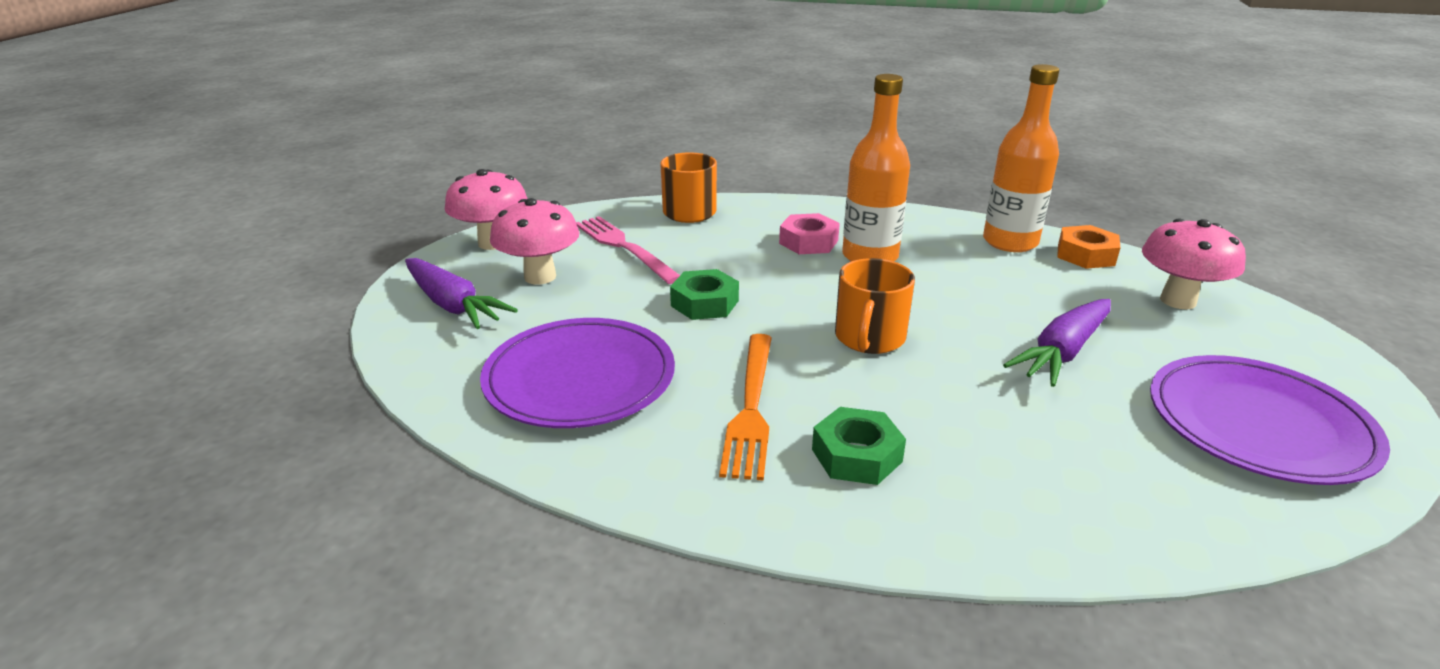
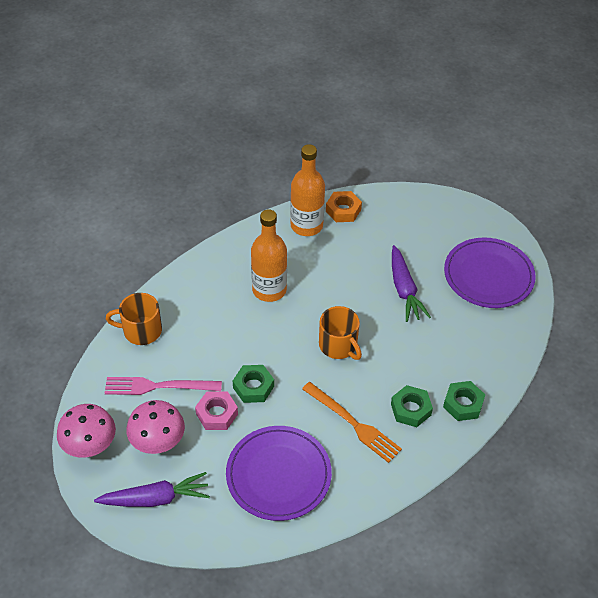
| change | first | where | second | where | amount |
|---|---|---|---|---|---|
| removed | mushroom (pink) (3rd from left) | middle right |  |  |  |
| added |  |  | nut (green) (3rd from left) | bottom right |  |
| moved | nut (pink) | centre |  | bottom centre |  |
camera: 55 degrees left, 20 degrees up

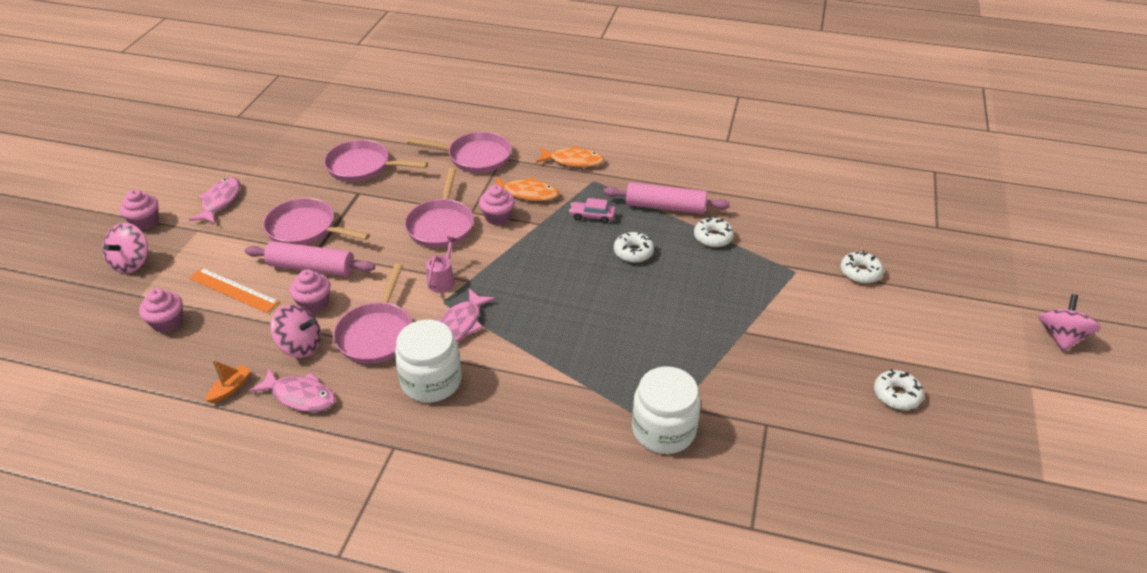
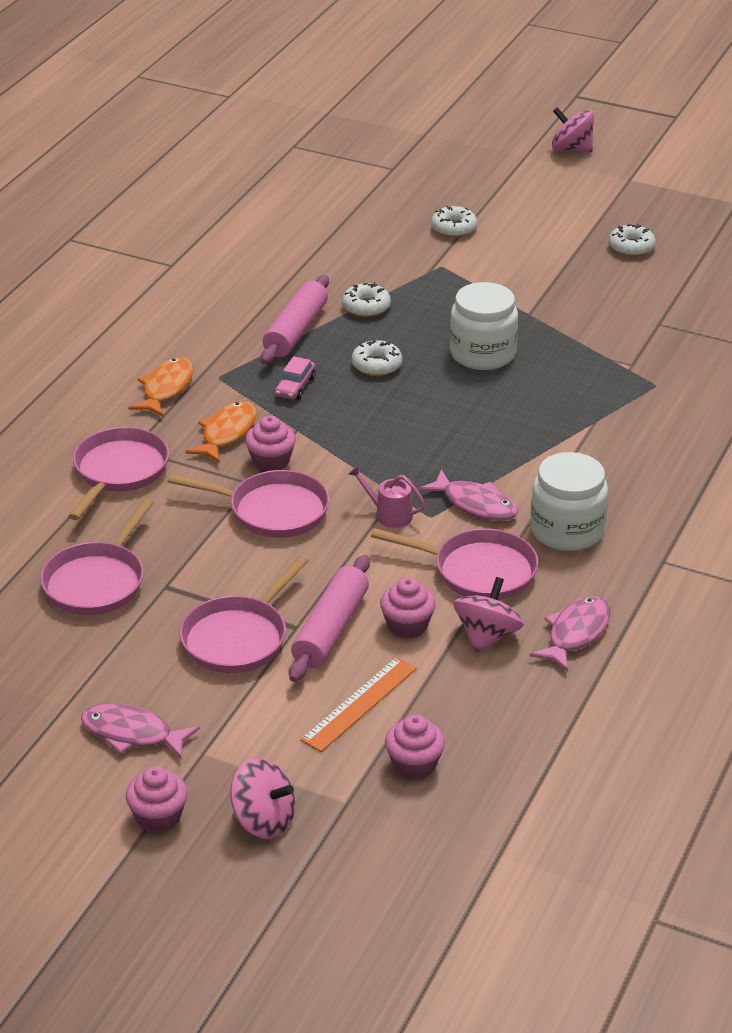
| change | first | where | second | where | amount |
|---|---|---|---|---|---|
| removed | boat (orange) | bottom left |  |  |  |
| moved | jar (white) (2nd from left in the first image) | bottom centre | jar (white) (1st from left) | top centre |  |
camera: 80 degrees left, 5 degrees down

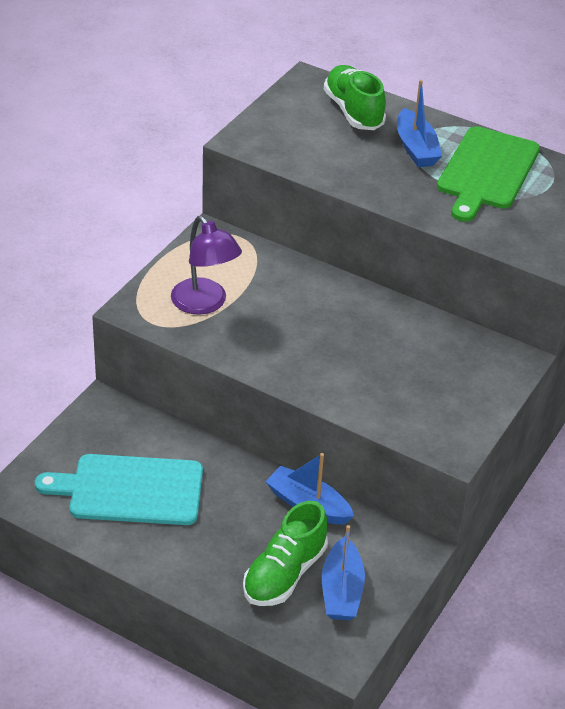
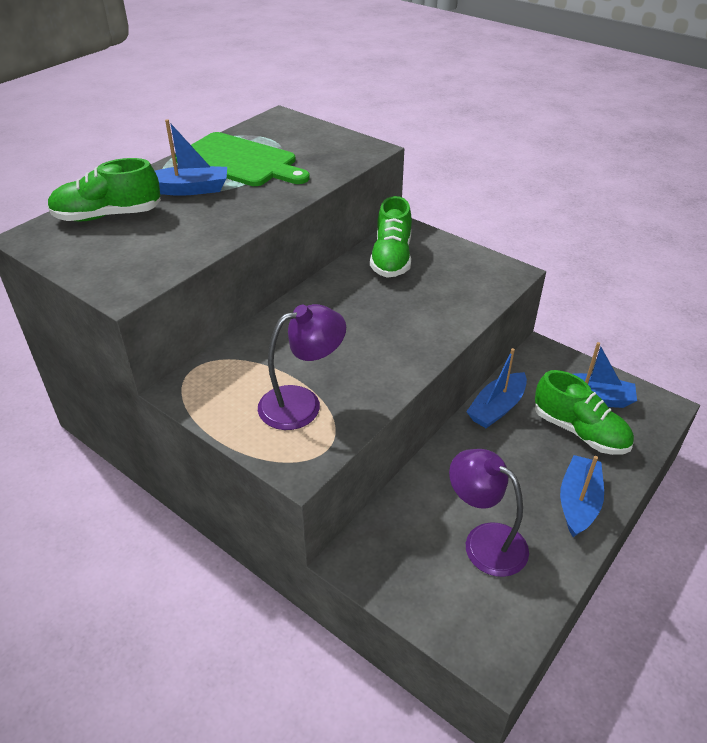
| change | first | where | second | where | amount |
|---|---|---|---|---|---|
| added |  |  | shoe (green) (2nd from left) | top centre |  |
| added |  |  | boat (blue) (3rd from left) | bottom right |  |
| replaced | cutting board (turquoise) | bottom left | lamp (purple) (2nd from left) | bottom right |  |
camera: 80 degrees left, 0 degrees up

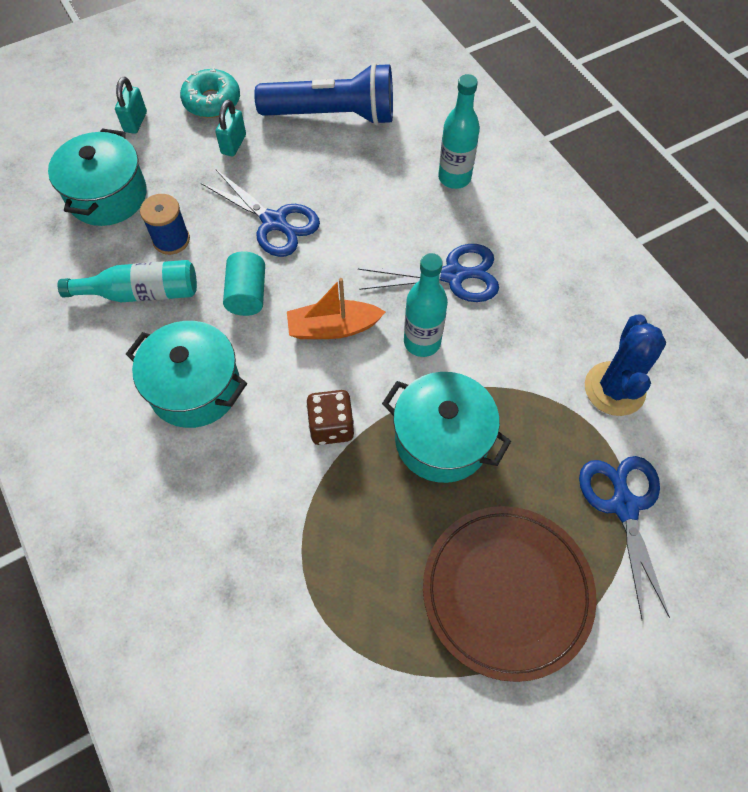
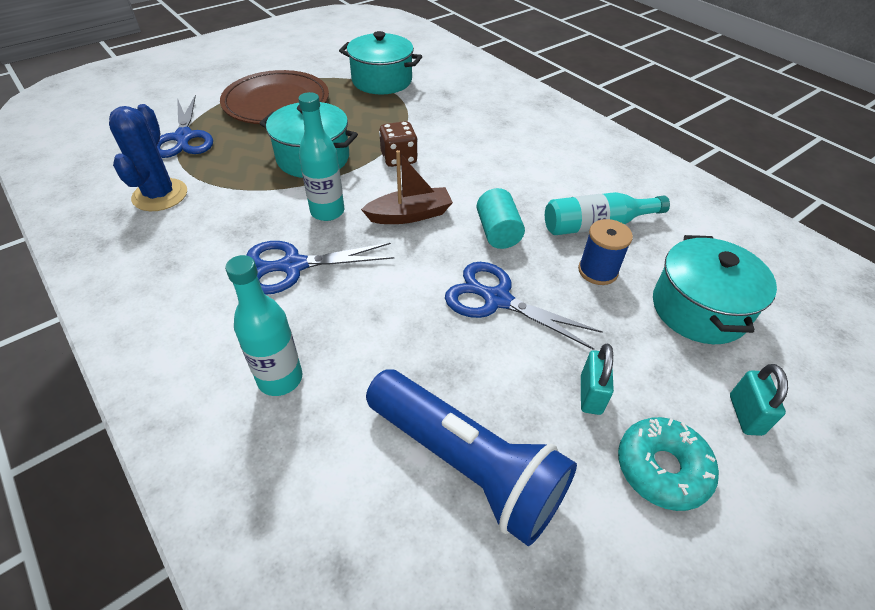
| change | first | where | second | where | amount |
|---|---|---|---|---|---|
| moved | pot (turquoise) (2nd from left) | middle left |  | top centre |  |
| recoloured | boat (orange) | centre | boat (brown) | top centre |  |
| turned | flashlight (blue) | top centre |  | bottom centre | 135 degrees counterclockwise |
camera: 170 degrees right, 15 degrees down

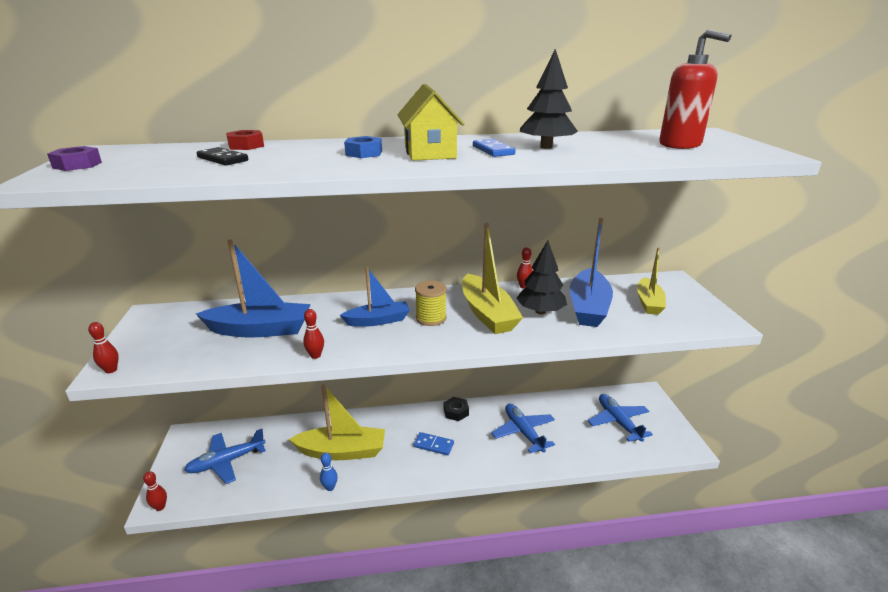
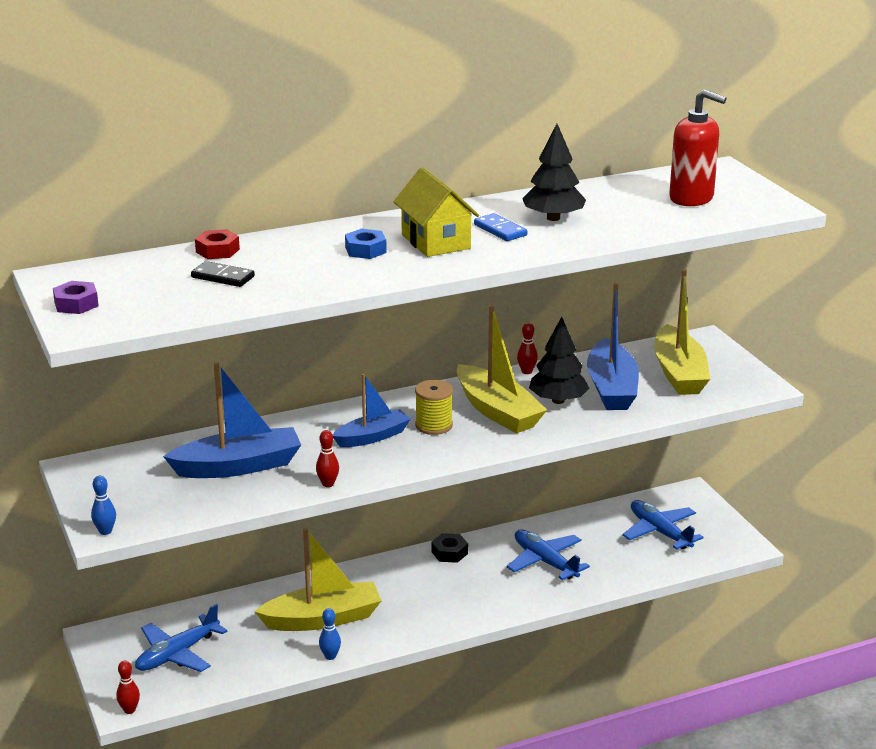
| change | first | where | second | where | amount |
|---|---|---|---|---|---|
| removed | domino (blue) (1st from left) | bottom centre |  |  |  |
| recoloured | bowling pin (red) (1st from left) | middle left | bowling pin (blue) (1st from left) | bottom left |  |
| resized | boat (yellow) (3rd from left) | middle right |  | middle right | x1.56 |
camera: 15 degrees left, 0 degrees up

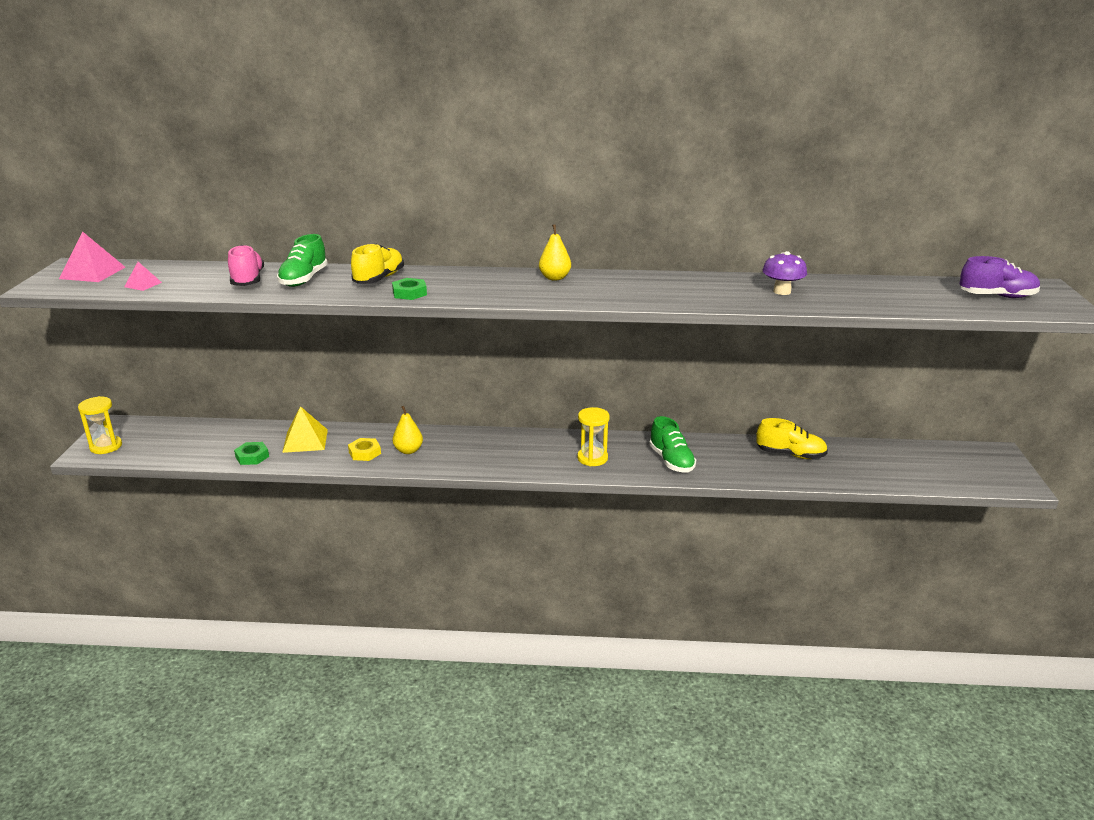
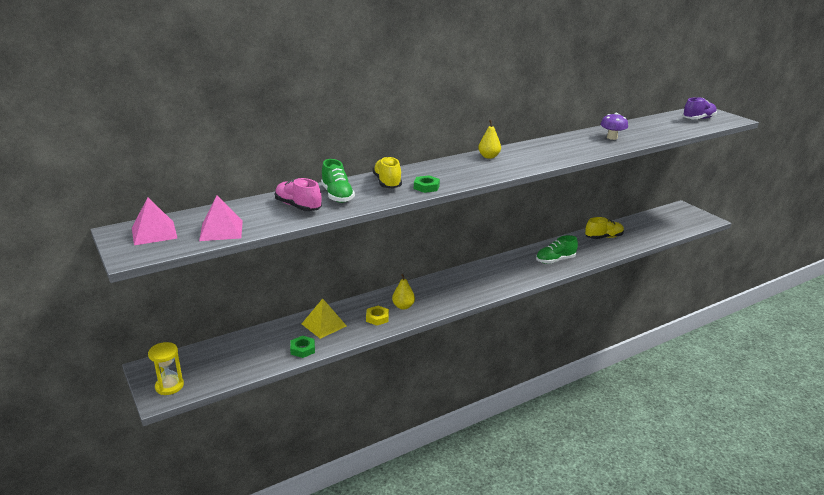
| change | first | where | second | where | amount |
|---|---|---|---|---|---|
| removed | hourglass (yellow) (2nd from left) | centre |  |  |  |
| turned | shoe (green) (2nd from left) | centre |  | middle right | 120 degrees clockwise |
| resized | pyramid (pink) (2nd from left) | middle left |  | middle left | x1.80 |
camera: 35 degrees left, 0 degrees up

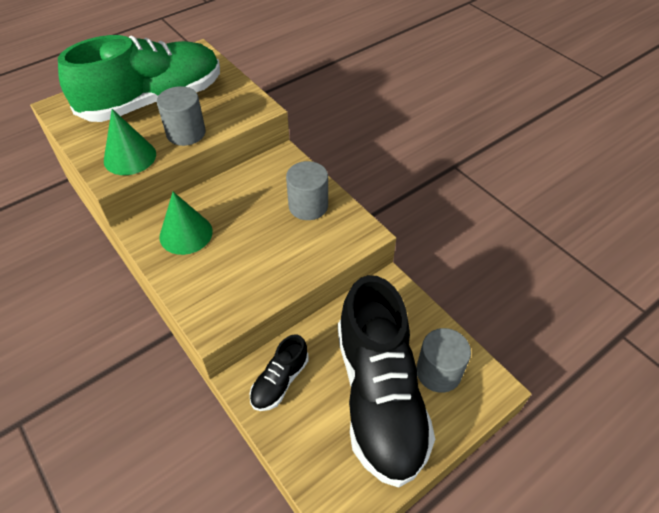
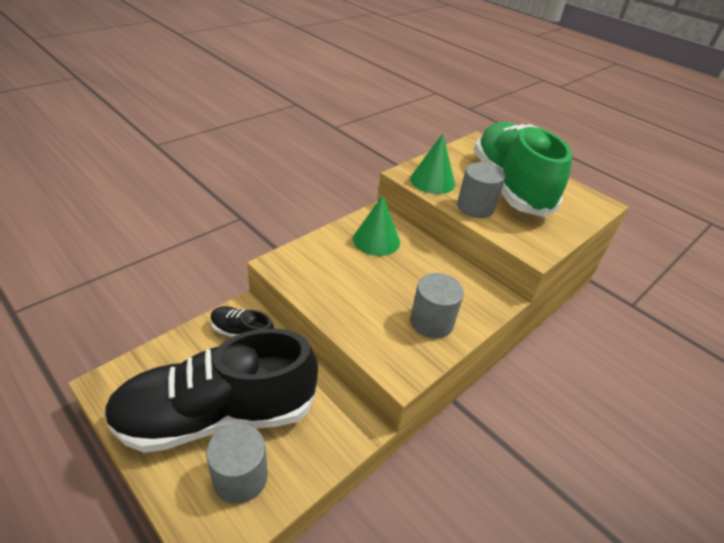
| change | first | where | second | where | amount |
|---|---|---|---|---|---|
| turned | shoe (green) | top left |  | top right | 150 degrees counterclockwise |
camera: 80 degrees right, 10 degrees down

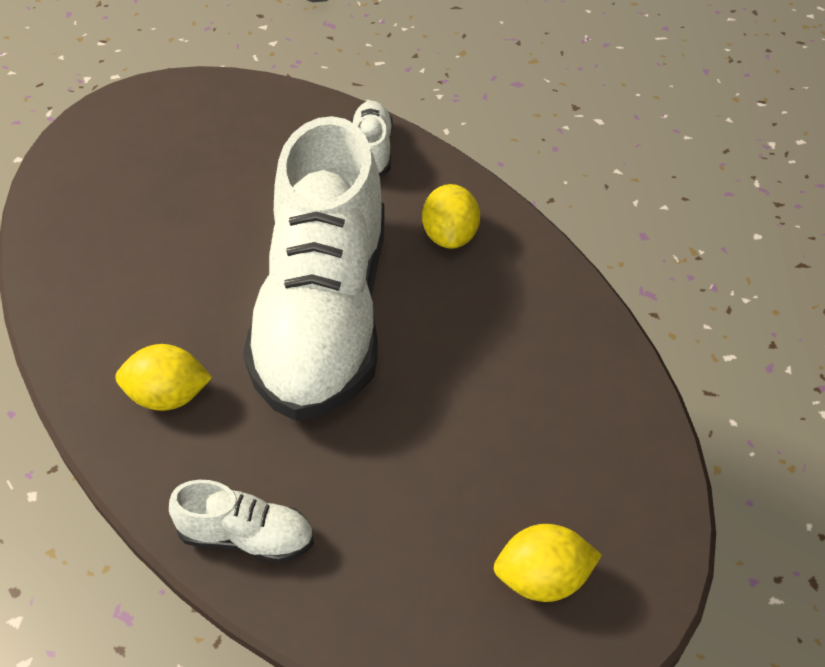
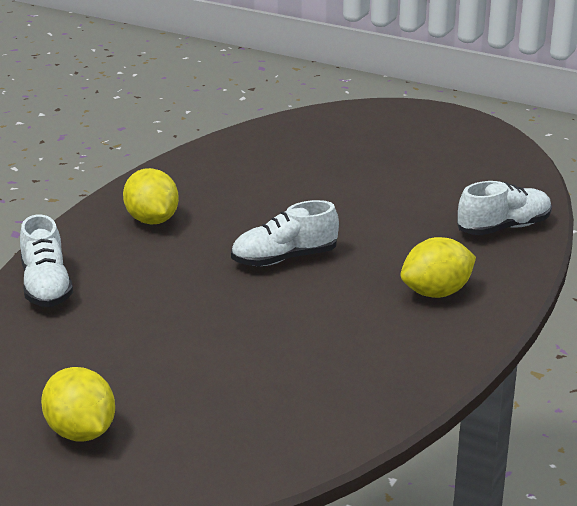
| change | first | where | second | where | amount |
|---|---|---|---|---|---|
| resized | shoe (white) (2nd from left) | centre |  | centre | x0.40 |
camera: 65 degrees right, 20 degrees down

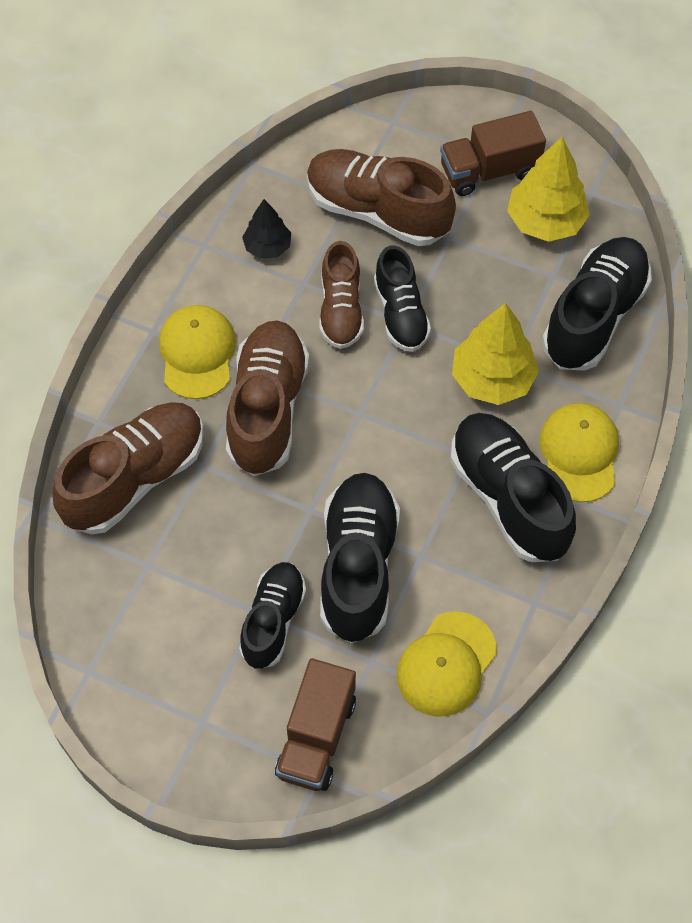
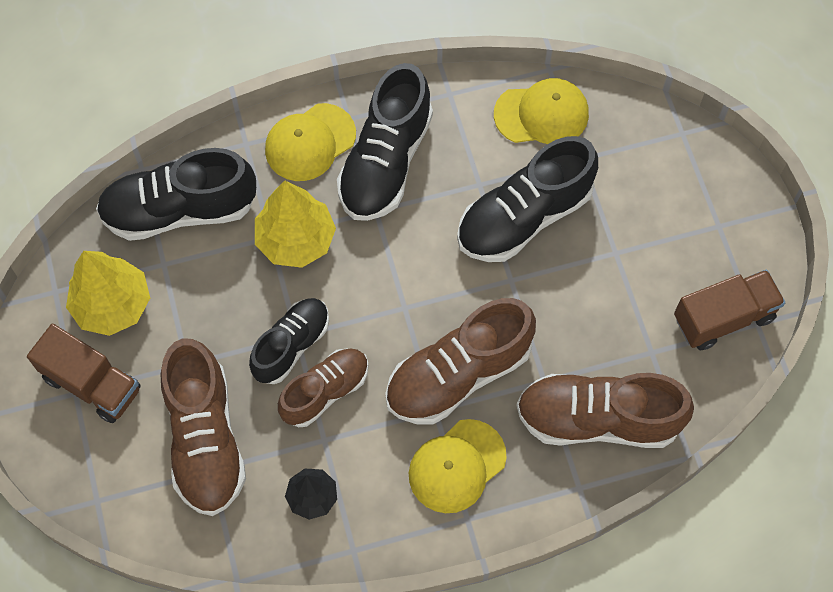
| change | first | where | second | where | amount |
|---|---|---|---|---|---|
| removed | shoe (black) (1st from left) | centre |  |  |  |
| moved | truck (brown) (1st from left in the first image) | bottom centre | truck (brown) (2nd from left) | middle right |  |
camera: 130 degrees left, 5 degrees up

